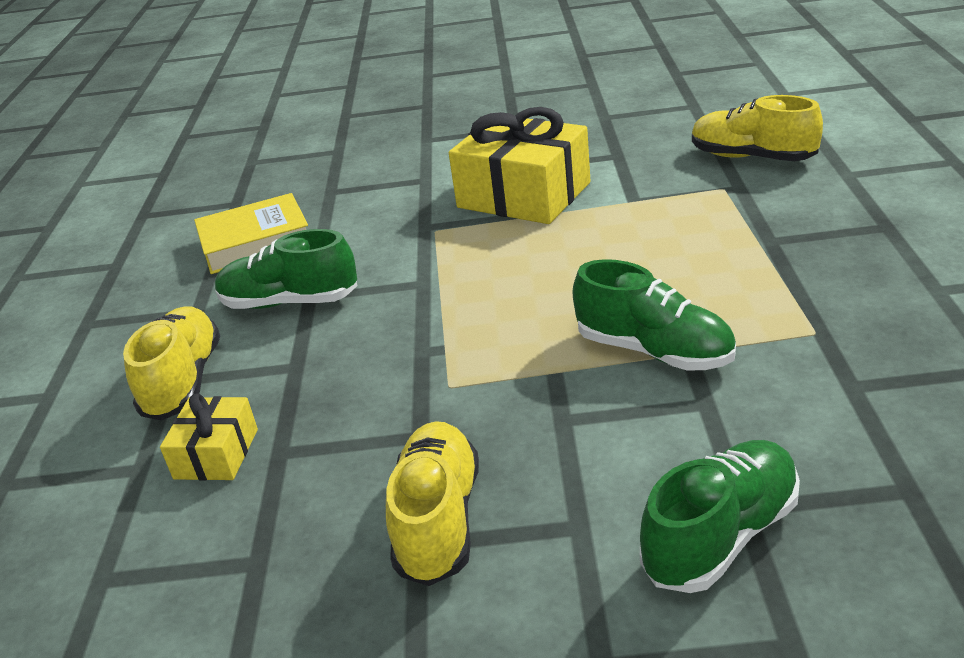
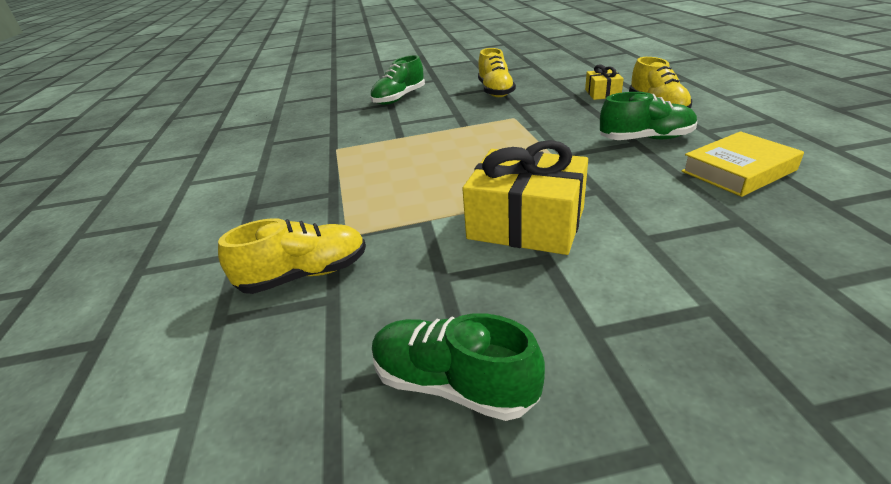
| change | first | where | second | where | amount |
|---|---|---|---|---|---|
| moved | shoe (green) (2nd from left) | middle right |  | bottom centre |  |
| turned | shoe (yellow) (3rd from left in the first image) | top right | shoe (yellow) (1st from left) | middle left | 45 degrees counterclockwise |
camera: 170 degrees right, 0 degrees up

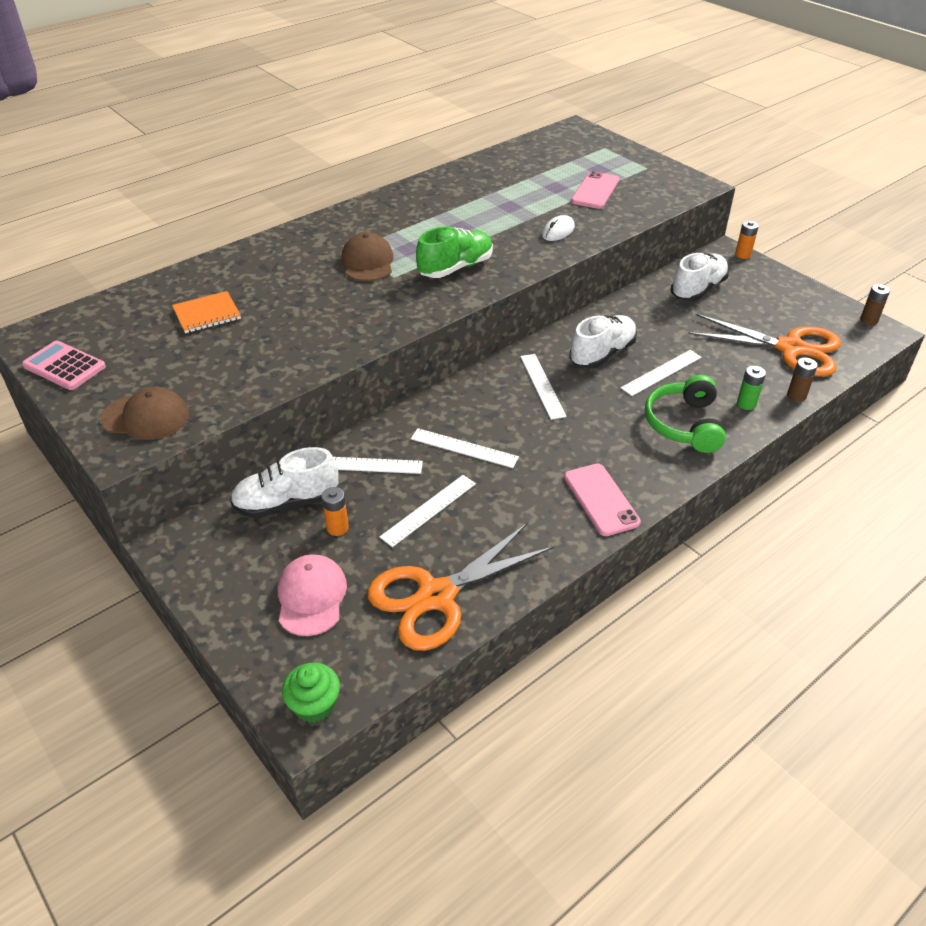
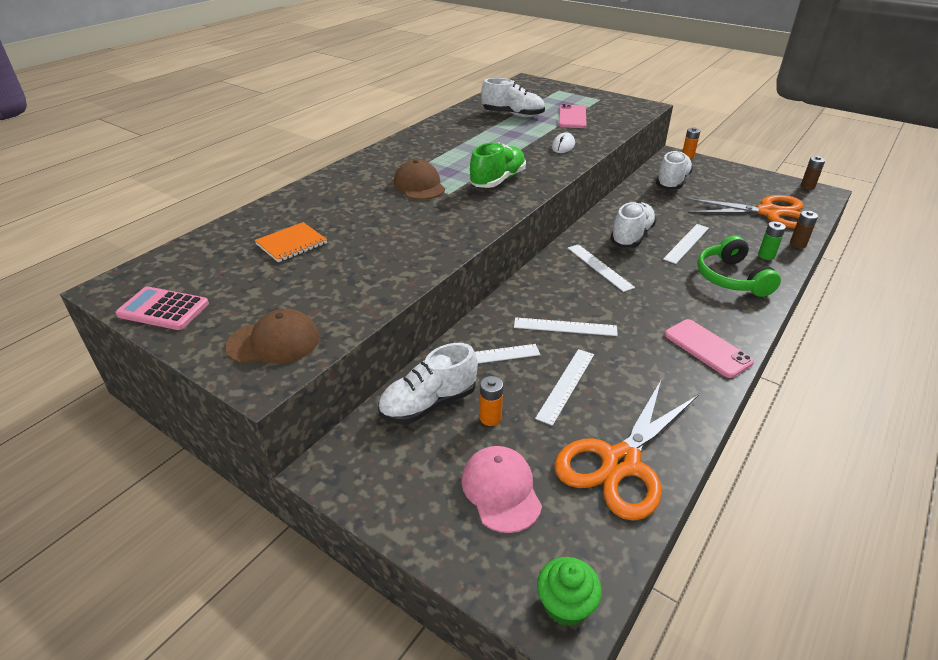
| change | first | where | second | where | amount |
|---|---|---|---|---|---|
| added |  |  | shoe (white) (2nd from left) | top centre |  |
camera: 15 degrees left, 5 degrees down

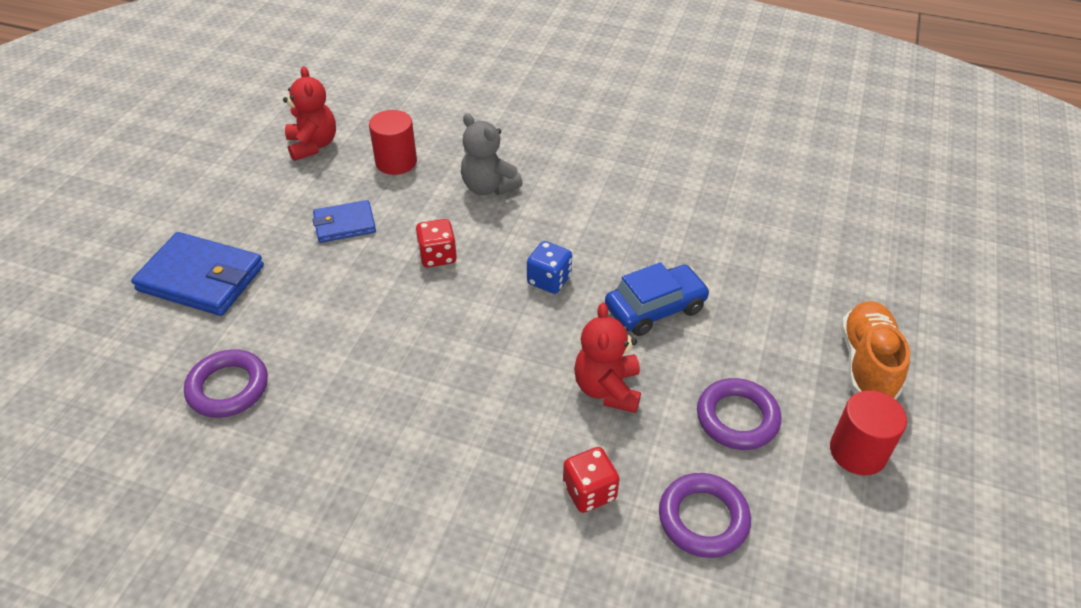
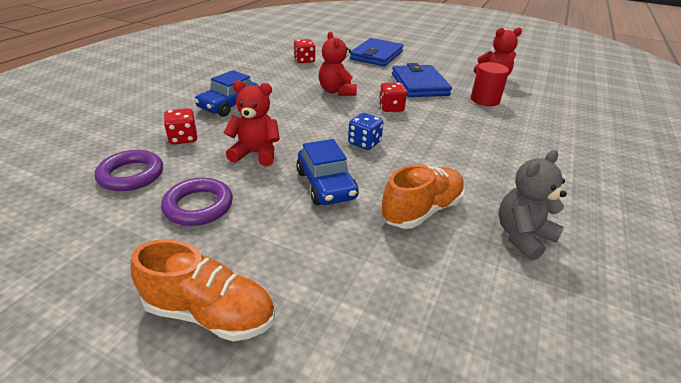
| change | first | where | second | where | amount |
|---|---|---|---|---|---|
| removed | cylinder (red) (2nd from left) | bottom right |  |  |  |
| added |  |  | car (blue) (1st from left) | top left |  |
| added |  |  | teddy bear (red) (2nd from left) | top centre |  |
| added |  |  | shoe (orange) (2nd from left) | centre |  |
| moved | teddy bear (grey) | top centre |  | middle right |  |
| replaced | ring (purple) (1st from left) | middle left | dice (red) (2nd from left) | top centre |  |
| resized | wallet (blue) (2nd from left) | middle left |  | top centre | x1.69 |
camera: 95 degrees right, 10 degrees down

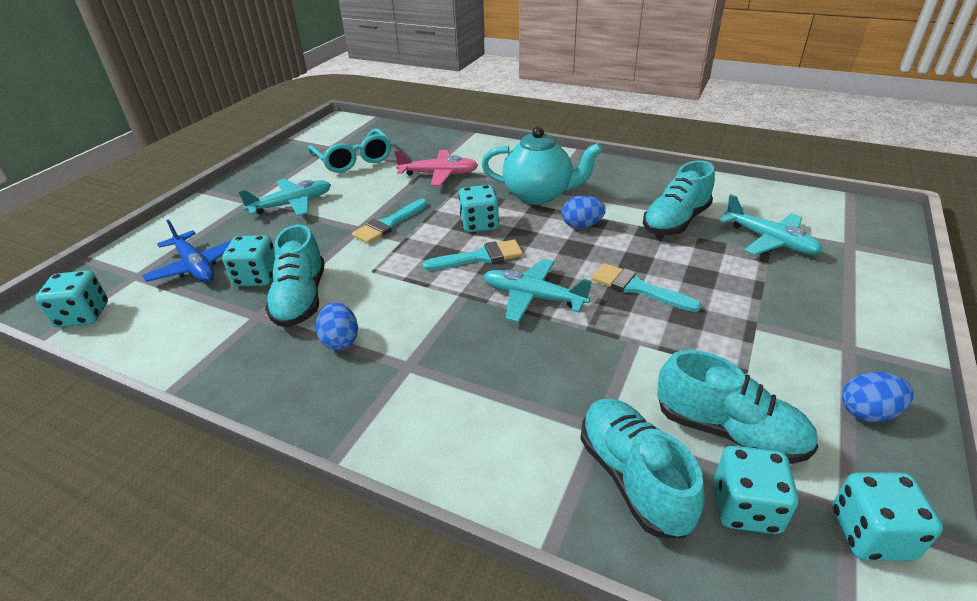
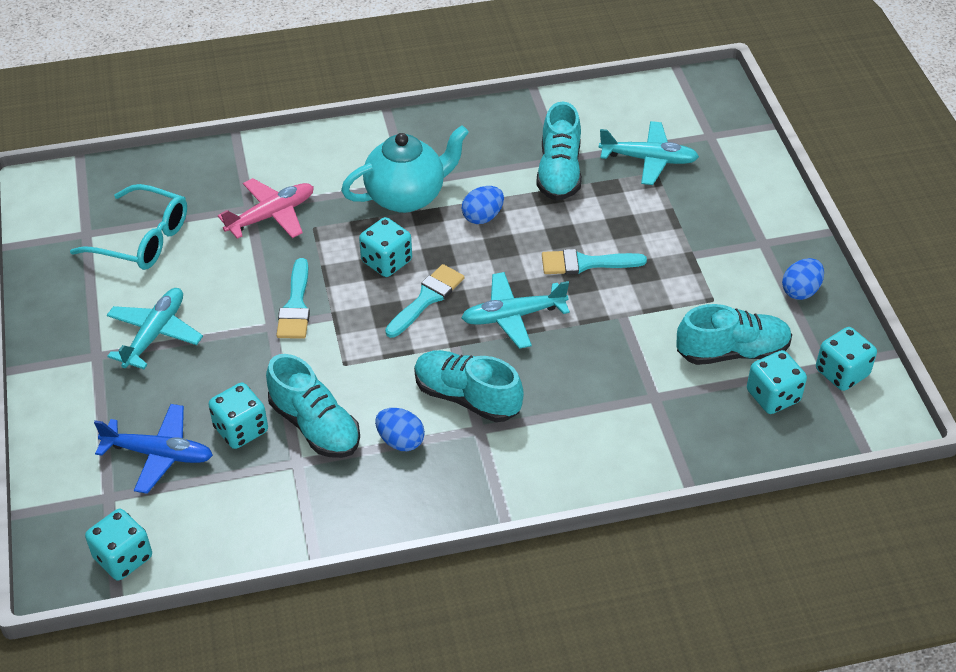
| change | first | where | second | where | amount |
|---|---|---|---|---|---|
| moved | shoe (turquoise) (2nd from left) | bottom centre |  | centre |  |
camera: 40 degrees left, 10 degrees up

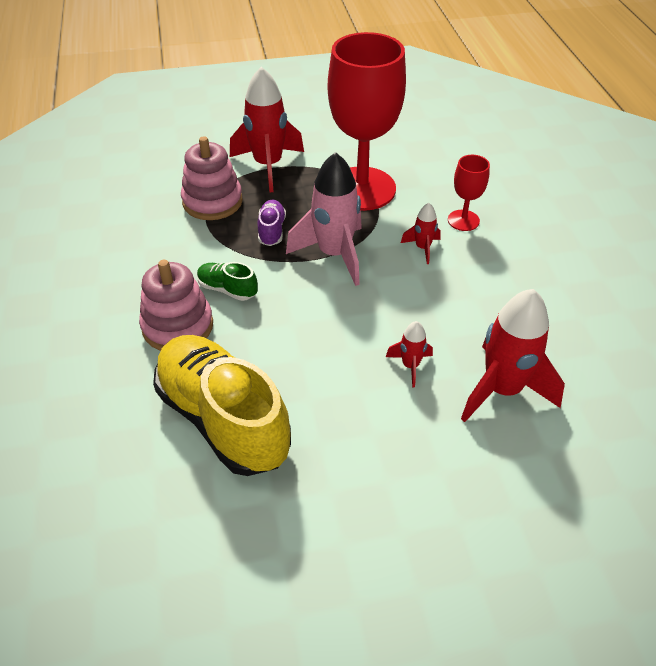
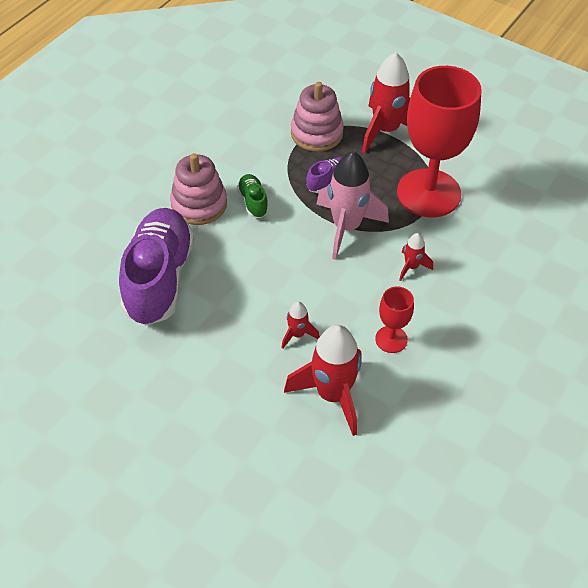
| change | first | where | second | where | amount |
|---|---|---|---|---|---|
| moved | goblet (red) (2nd from left in the first image) | top right | goblet (red) (1st from left) | middle right |  |
| recoloured | shoe (yellow) | centre | shoe (purple) (1st from left) | middle left |  |
camera: 45 degrees right, 5 degrees up

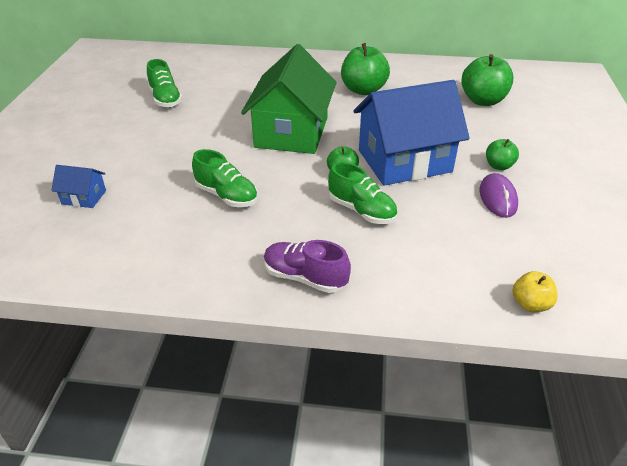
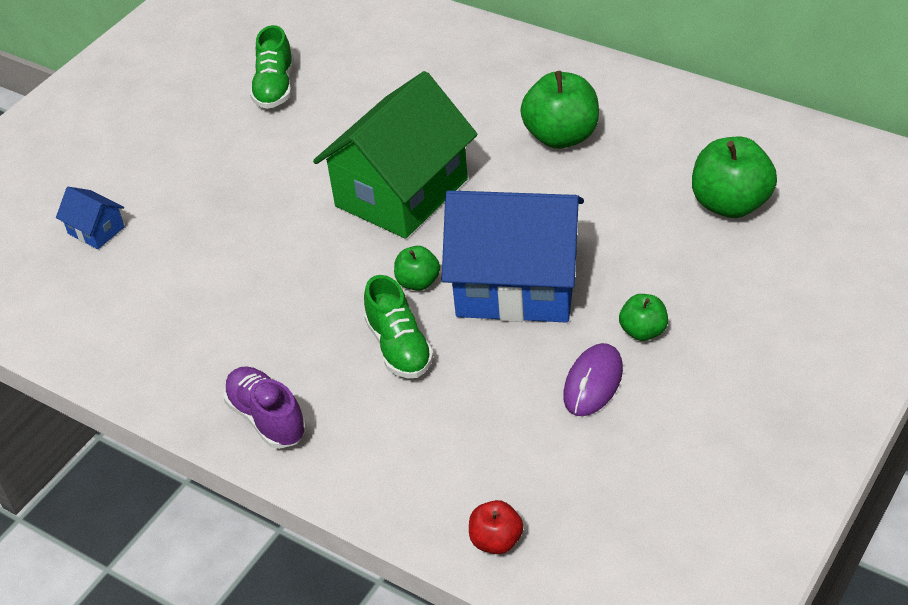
| change | first | where | second | where | amount |
|---|---|---|---|---|---|
| removed | shoe (green) (2nd from left) | centre |  |  |  |
| recoloured | apple (yellow) | middle right | apple (red) | bottom centre |  |
camera: 30 degrees right, 5 degrees up

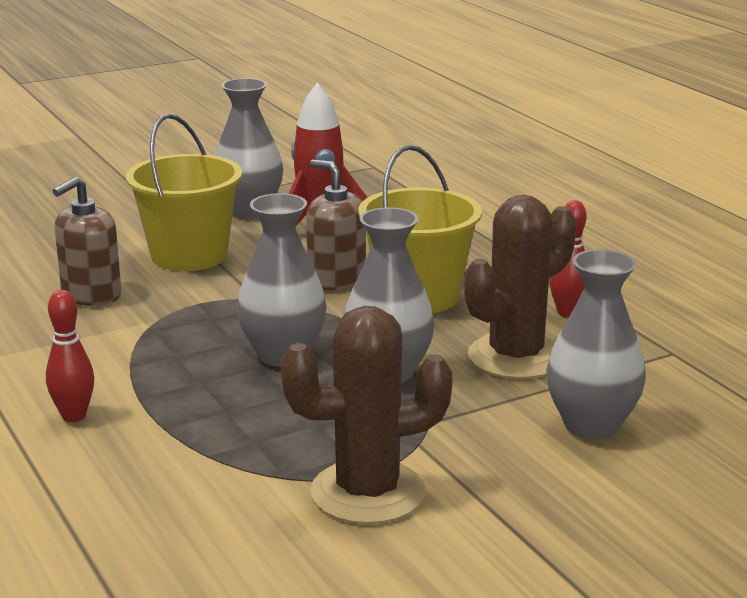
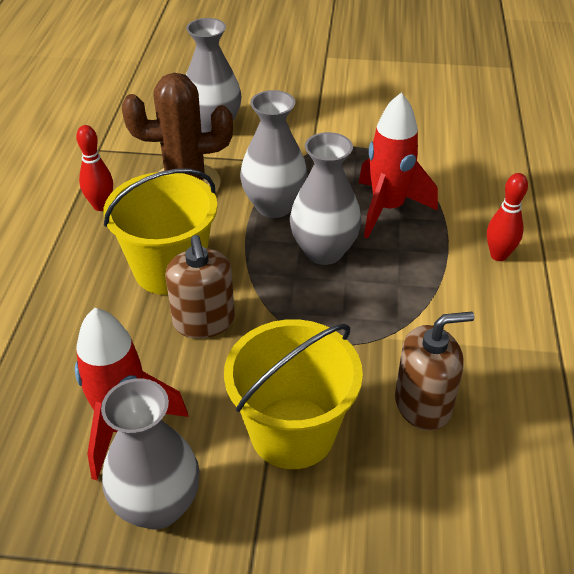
| change | first | where | second | where | amount |
|---|---|---|---|---|---|
| removed | cactus (brown) (1st from left) | bottom centre |  |  |  |
| added |  |  | rocket (red) (2nd from left) | top right |  |
camera: 145 degrees left, 20 degrees up

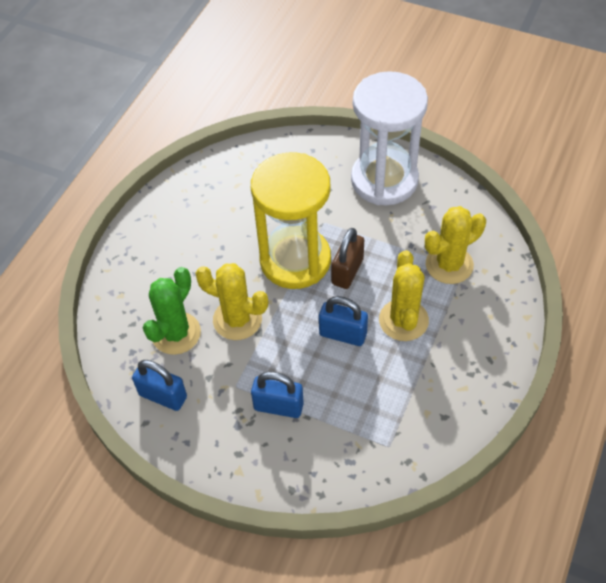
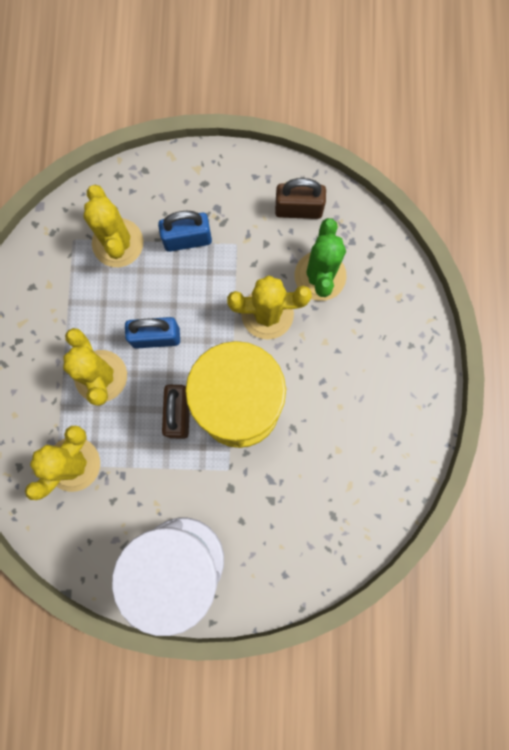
| change | first | where | second | where | amount |
|---|---|---|---|---|---|
| added |  |  | cactus (yellow) (3rd from left) | top left |  |
| recoloured | padlock (blue) (1st from left) | middle left | padlock (brown) (2nd from left) | top centre |  |
camera: 155 degrees right, 25 degrees up

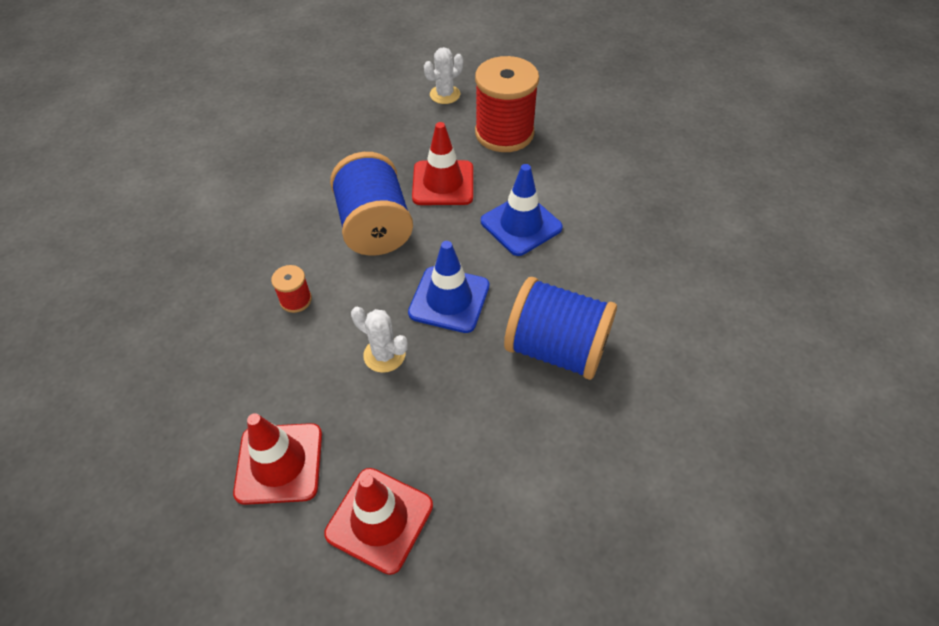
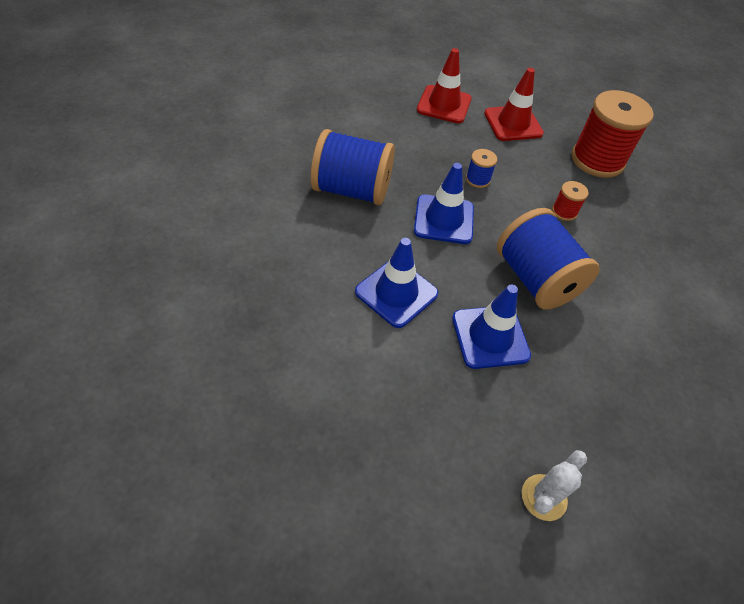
| change | first | where | second | where | amount |
|---|---|---|---|---|---|
| moved | spool (red) (2nd from left) | top centre |  | top right |  |
| replaced | cactus (white) (1st from left) | centre | spool (blue) (2nd from left) | top centre |  |
| recoloured | traffic cone (red) (3rd from left) | top centre | traffic cone (blue) (3rd from left) | centre |  |
camera: 165 degrees right, 0 degrees up

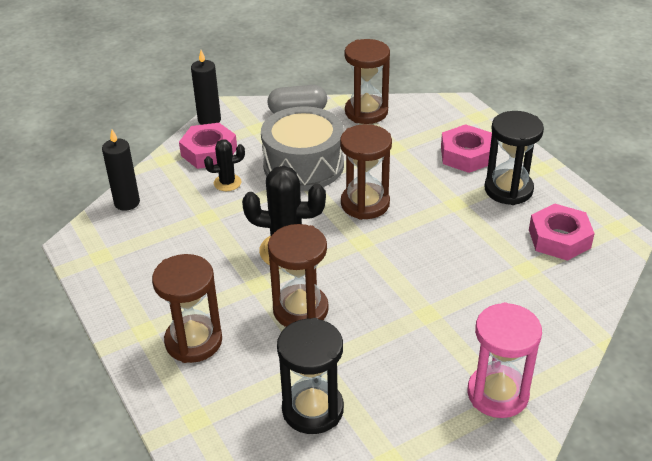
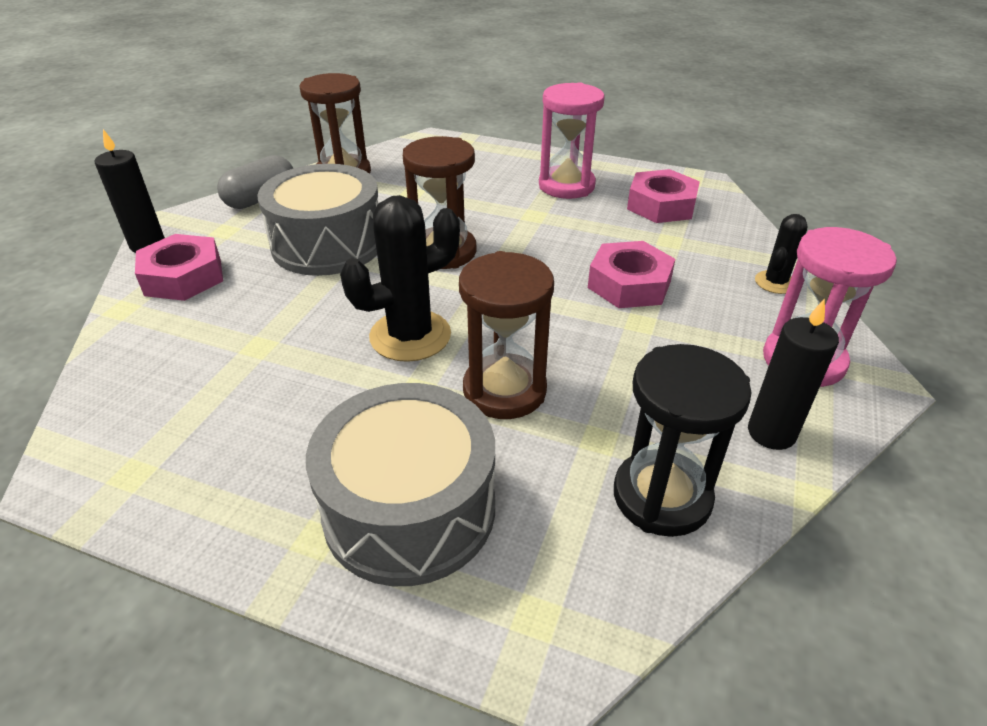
| change | first | where | second | where | amount |
|---|---|---|---|---|---|
| moved | candle (black) (1st from left in the first image) | middle left | candle (black) (2nd from left) | middle right |  |
| moved | cactus (black) (1st from left in the first image) | centre | cactus (black) (2nd from left) | middle right |  |
| moved | nut (pink) (2nd from left) | top right |  | centre |  |
| replaced | hourglass (brown) (1st from left) | bottom left | drum (grey) (2nd from left) | bottom centre |  |
| recoloured | hourglass (black) (2nd from left) | middle right | hourglass (pink) (1st from left) | top centre |  |
camera: 40 degrees left, 0 degrees up

